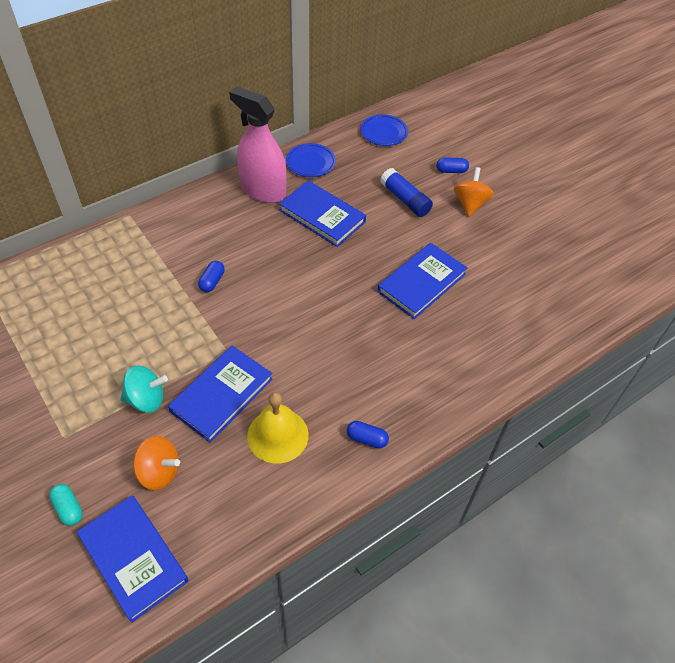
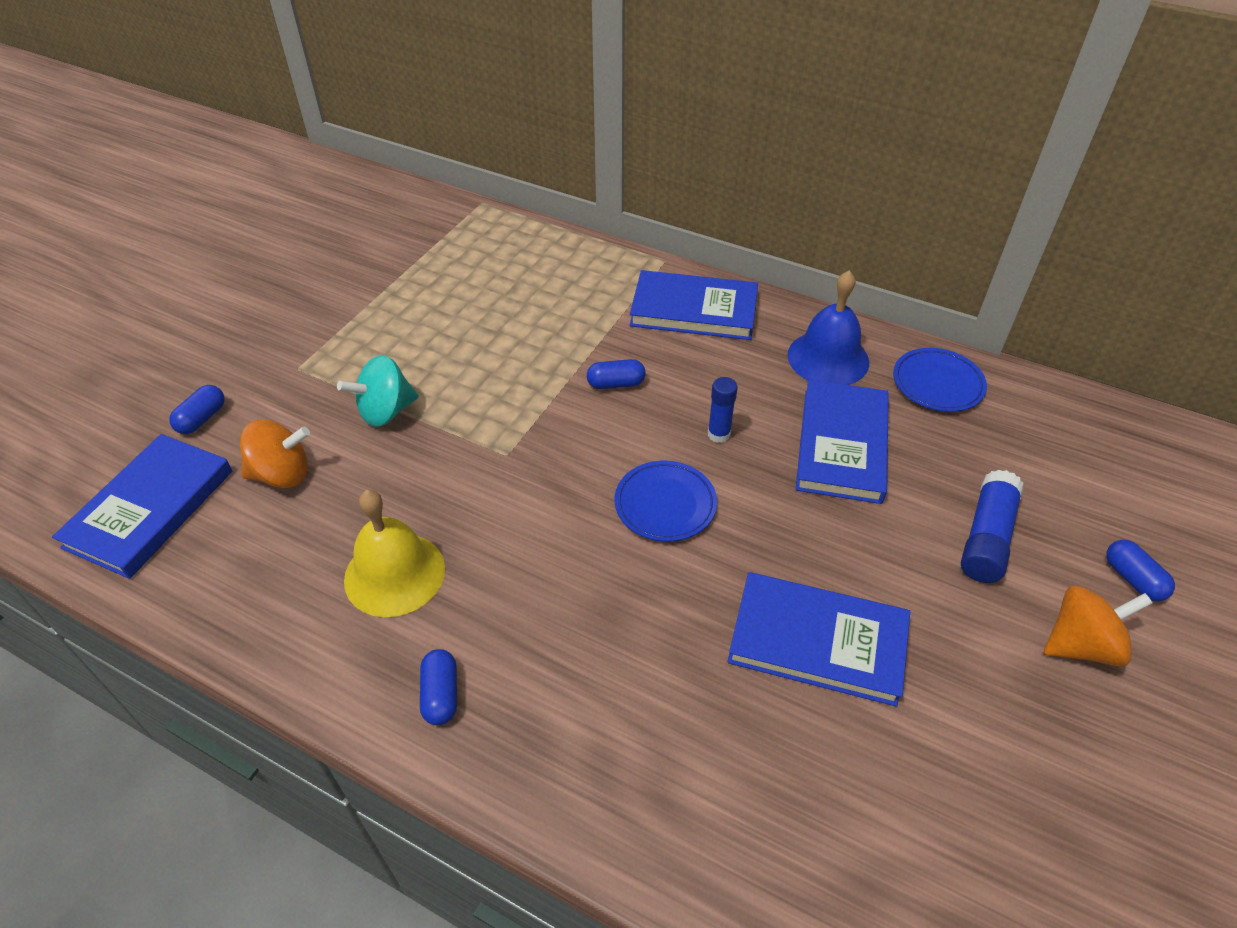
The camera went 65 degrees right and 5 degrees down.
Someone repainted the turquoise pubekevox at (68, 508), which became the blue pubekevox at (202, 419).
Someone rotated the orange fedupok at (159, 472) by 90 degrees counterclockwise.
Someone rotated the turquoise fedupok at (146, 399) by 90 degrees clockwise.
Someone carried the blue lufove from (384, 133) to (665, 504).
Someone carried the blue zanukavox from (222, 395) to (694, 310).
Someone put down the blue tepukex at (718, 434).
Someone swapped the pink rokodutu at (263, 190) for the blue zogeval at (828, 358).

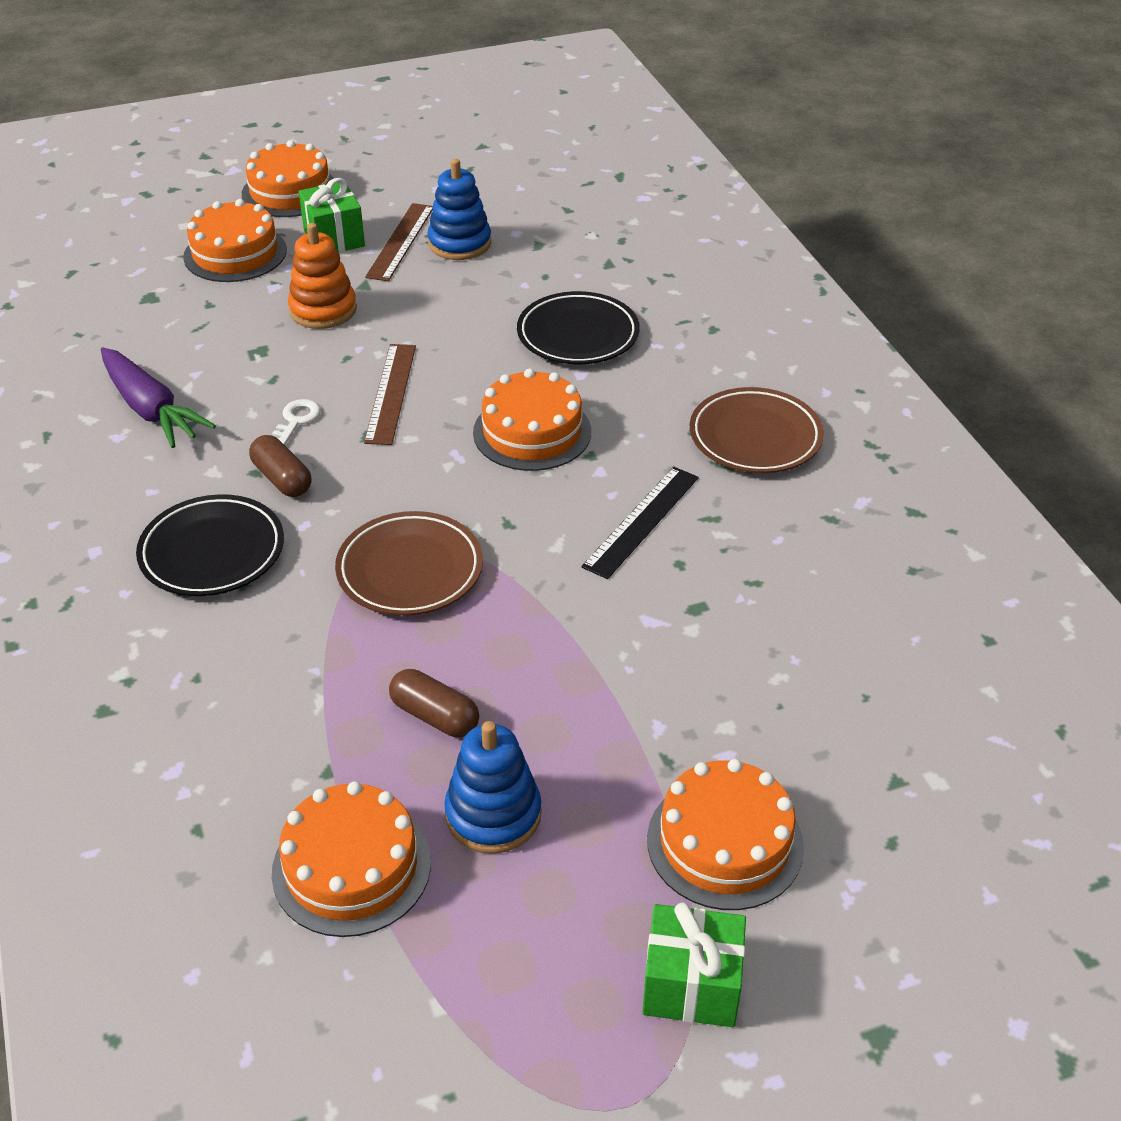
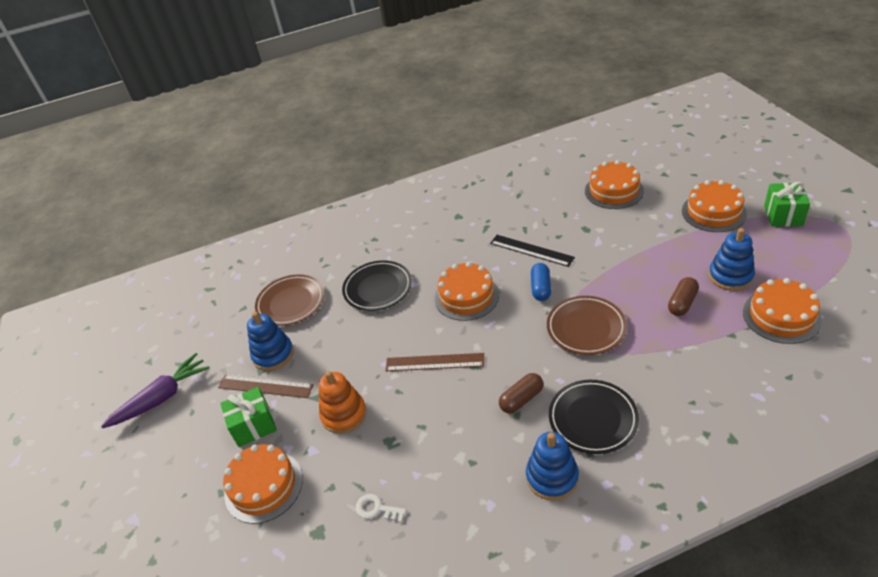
The camera went 85 degrees left and 0 degrees up.
Someone carried the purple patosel from (151, 409) to (161, 398).
Someone carried the brown lufove from (755, 437) to (291, 303).
Someone carried the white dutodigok from (296, 420) to (376, 509).
Someone put down the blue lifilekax at (552, 477).
Someone put down the blue pubekevox at (541, 288).
Someone carried the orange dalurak from (290, 191) to (614, 191).

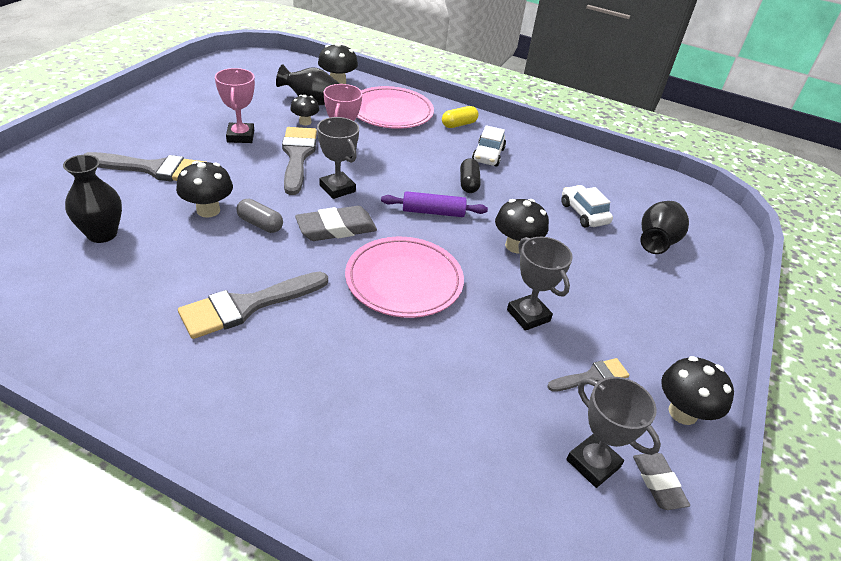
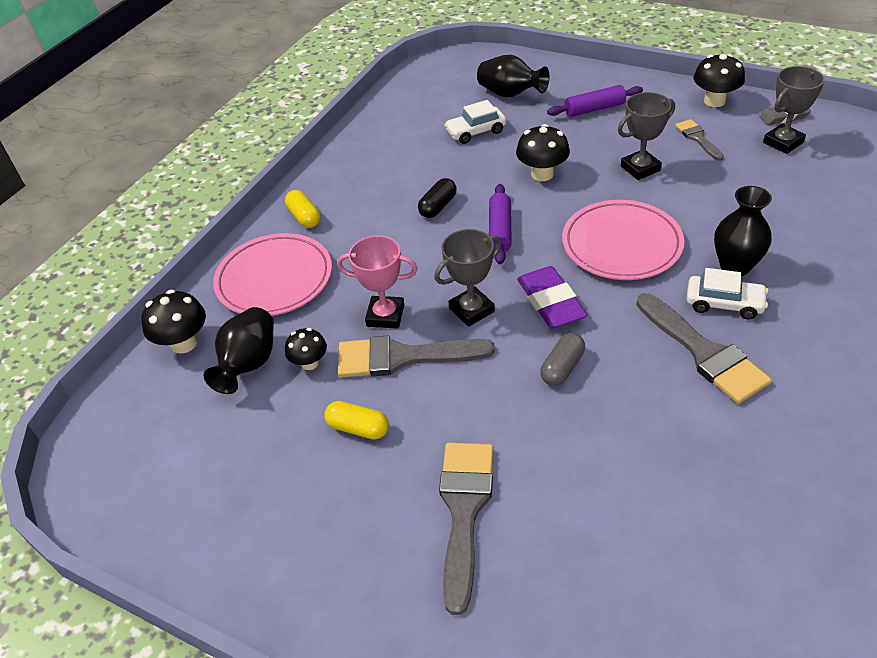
The camera went 80 degrees left and 5 degrees up.
Someone swapped the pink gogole at (240, 136) for the yellow pubekevox at (358, 428).
Someone rotated the black pubekevox at (468, 183) by 60 degrees counterclockwise.
Someone repainted the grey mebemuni at (336, 228), which became the purple mebemuni at (550, 302).
Someone put down the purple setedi at (594, 109).
Someone carried the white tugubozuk from (488, 155) to (724, 303).
Someone carried the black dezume from (102, 234) to (735, 266).
Someone took away the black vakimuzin at (208, 210).

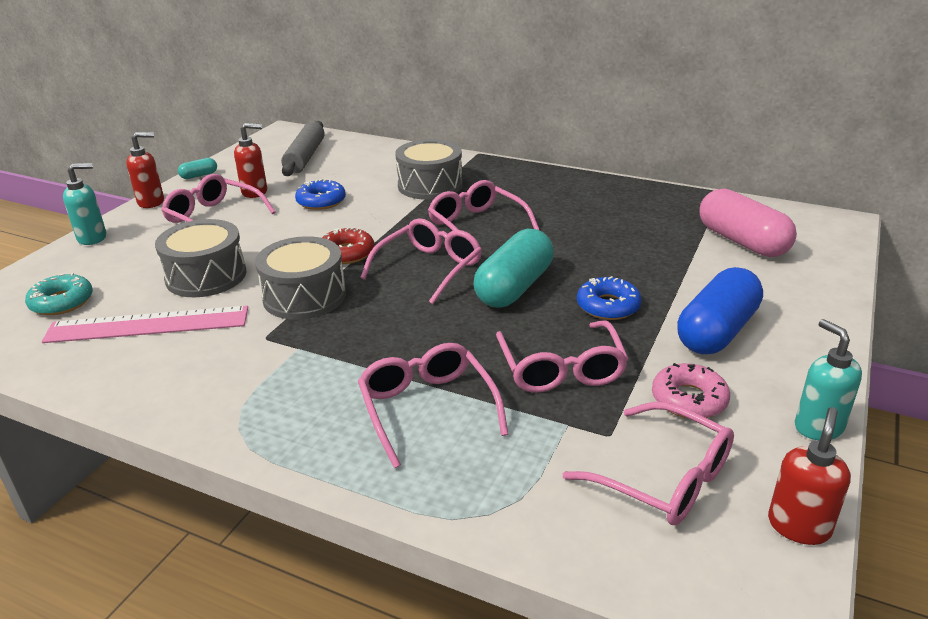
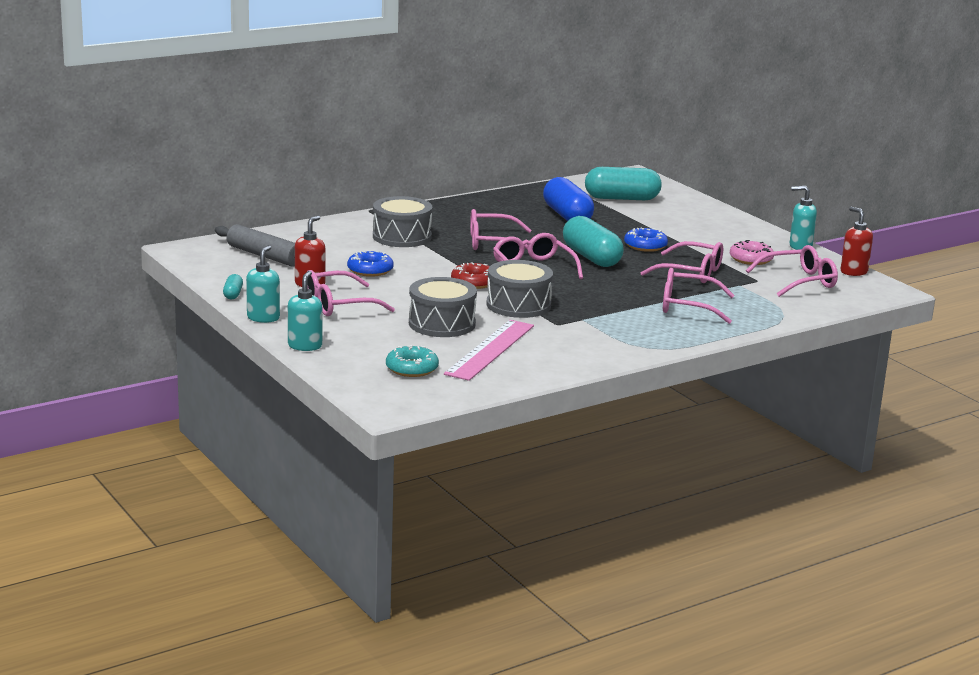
The camera went 60 degrees left and 10 degrees down.
Someone repainted the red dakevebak at (151, 202), which became the turquoise dakevebak at (263, 318).
Someone carried the blue pubekevox from (717, 331) to (567, 216).
Someone repainted the pink pubekevox at (742, 241), which became the turquoise pubekevox at (622, 198).

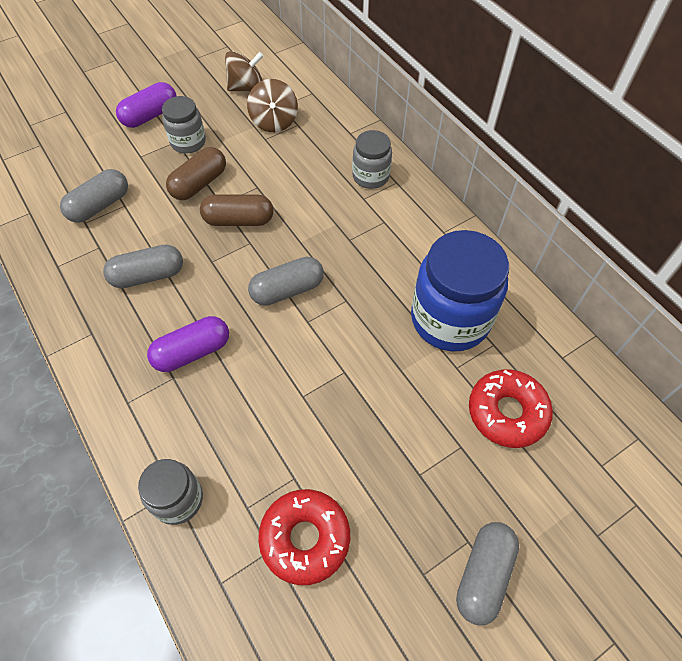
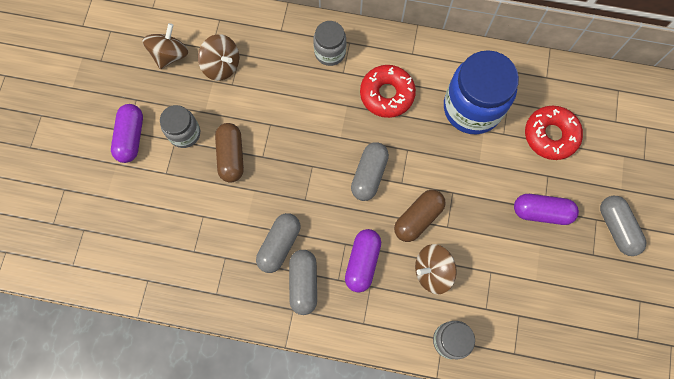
The camera went 45 degrees left and 15 degrees up.
Someone carried the grey pubekevox from (100, 206) to (303, 283).
Someone carried the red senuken from (305, 538) to (387, 94).
Someone carried the brown pubekevox from (238, 220) to (418, 218).
Someone put down the brown fedupok at (432, 271).
Someone put down the purple pubekevox at (541, 212).

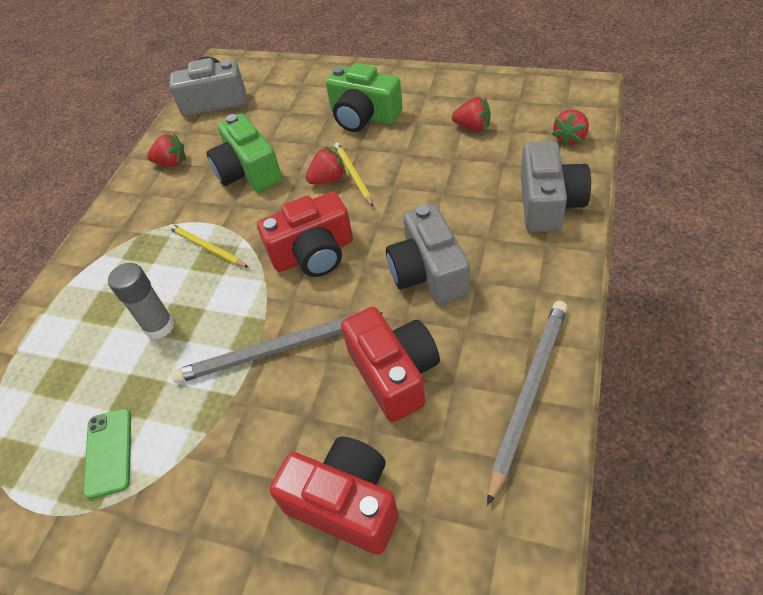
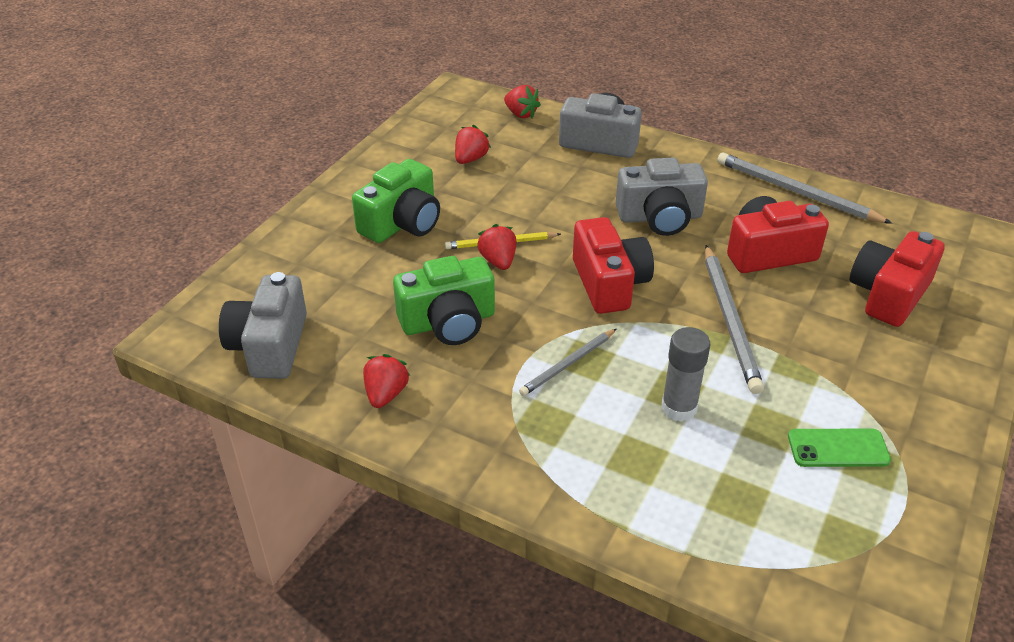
The camera went 85 degrees left and 10 degrees down.
Someone repainted the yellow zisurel at (207, 247), which became the grey zisurel at (568, 364).

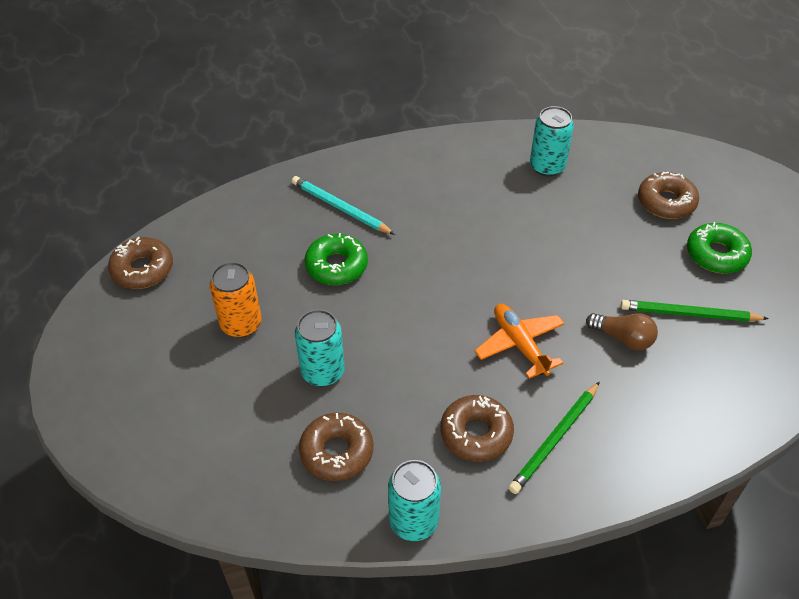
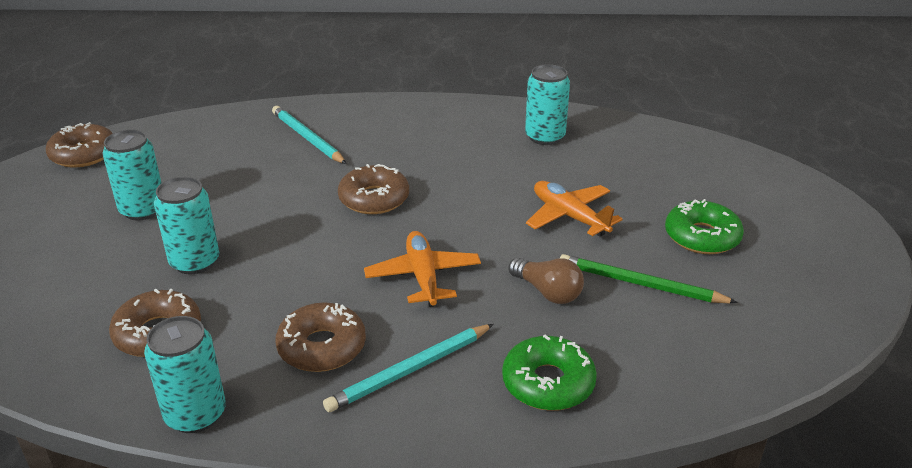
The camera went 15 degrees right and 15 degrees down.
Someone repainted the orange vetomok at (241, 324), which became the turquoise vetomok at (143, 210).
Someone repainted the green zisurel at (555, 439), which became the turquoise zisurel at (410, 370).
Someone carried the brown senuken from (666, 202) to (374, 199).
Someone carried the green senuken from (336, 266) to (548, 383).
Someone put down the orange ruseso at (569, 216).

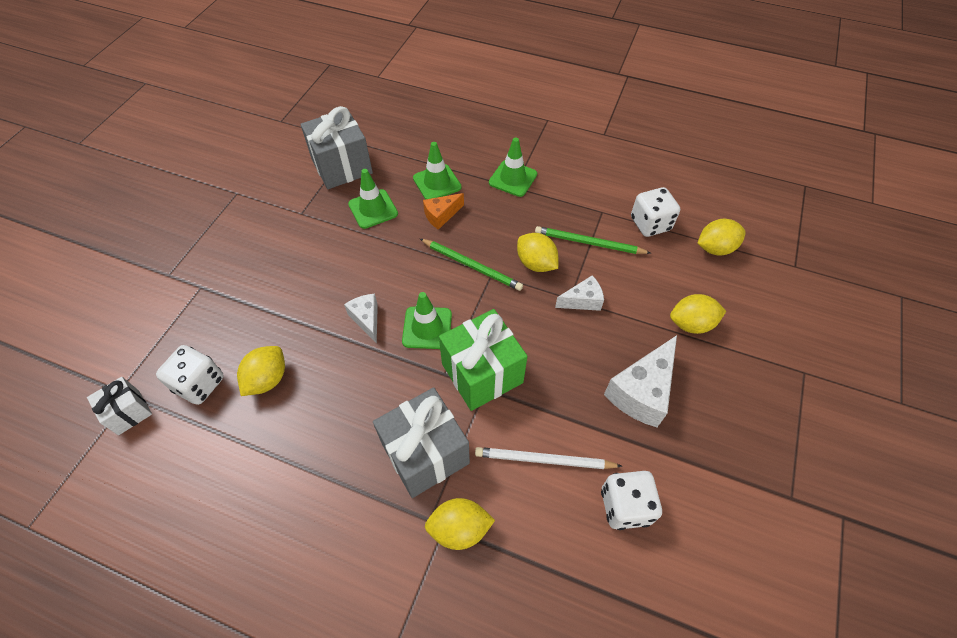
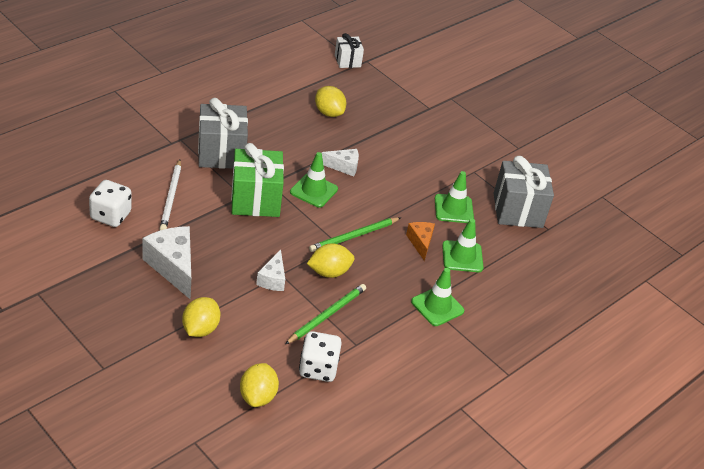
The camera went 110 degrees right and 15 degrees down.
Someone rotated the white zisurel at (544, 460) by 150 degrees clockwise.
Someone took away the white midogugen at (200, 384).
Someone took away the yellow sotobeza at (459, 528).

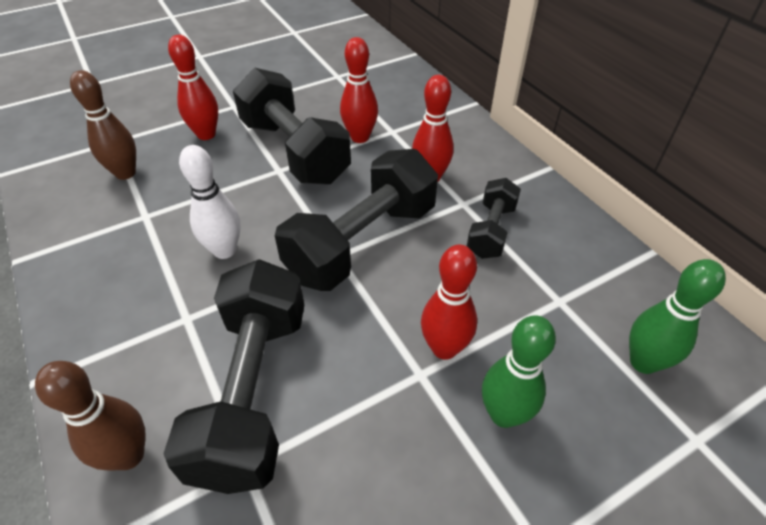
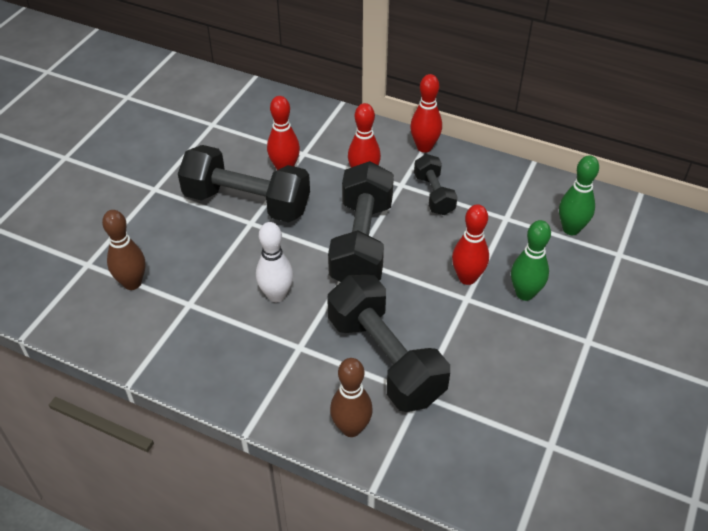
The camera went 35 degrees left and 0 degrees up.
Someone carried the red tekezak from (206, 134) to (424, 147).

